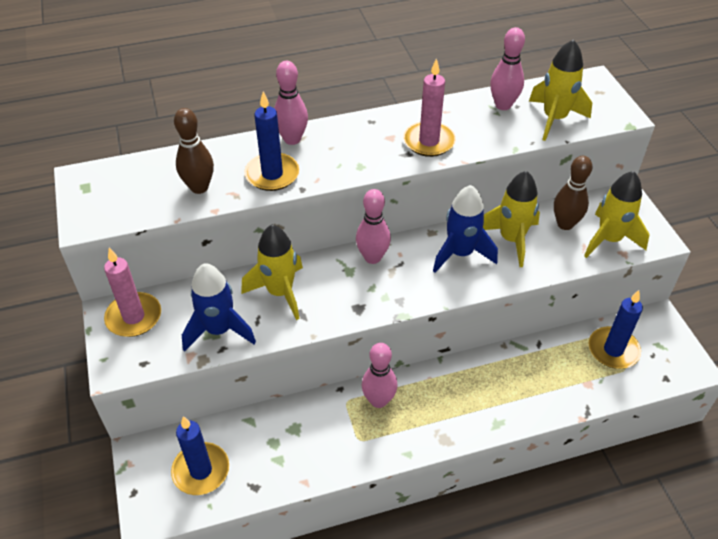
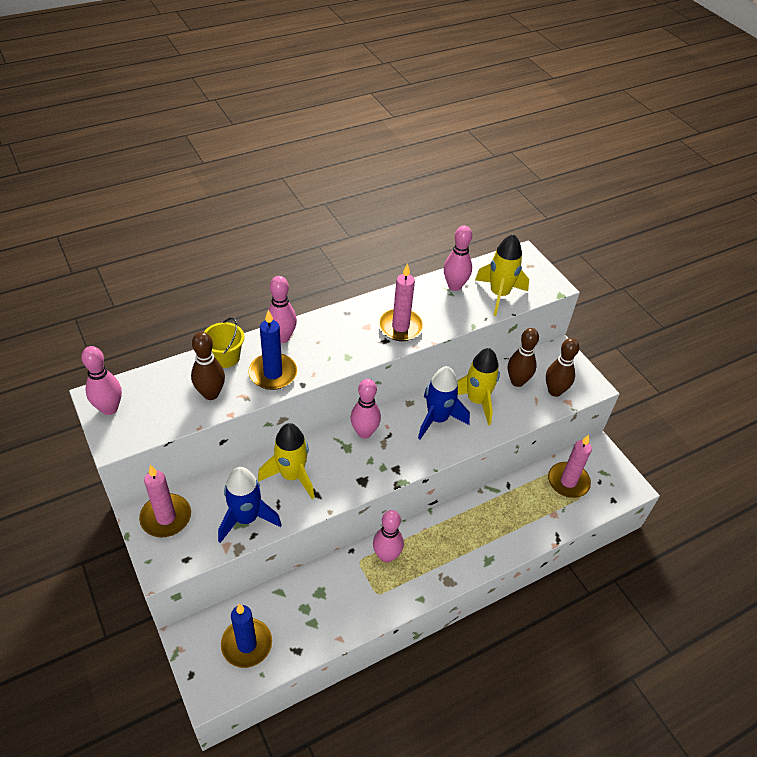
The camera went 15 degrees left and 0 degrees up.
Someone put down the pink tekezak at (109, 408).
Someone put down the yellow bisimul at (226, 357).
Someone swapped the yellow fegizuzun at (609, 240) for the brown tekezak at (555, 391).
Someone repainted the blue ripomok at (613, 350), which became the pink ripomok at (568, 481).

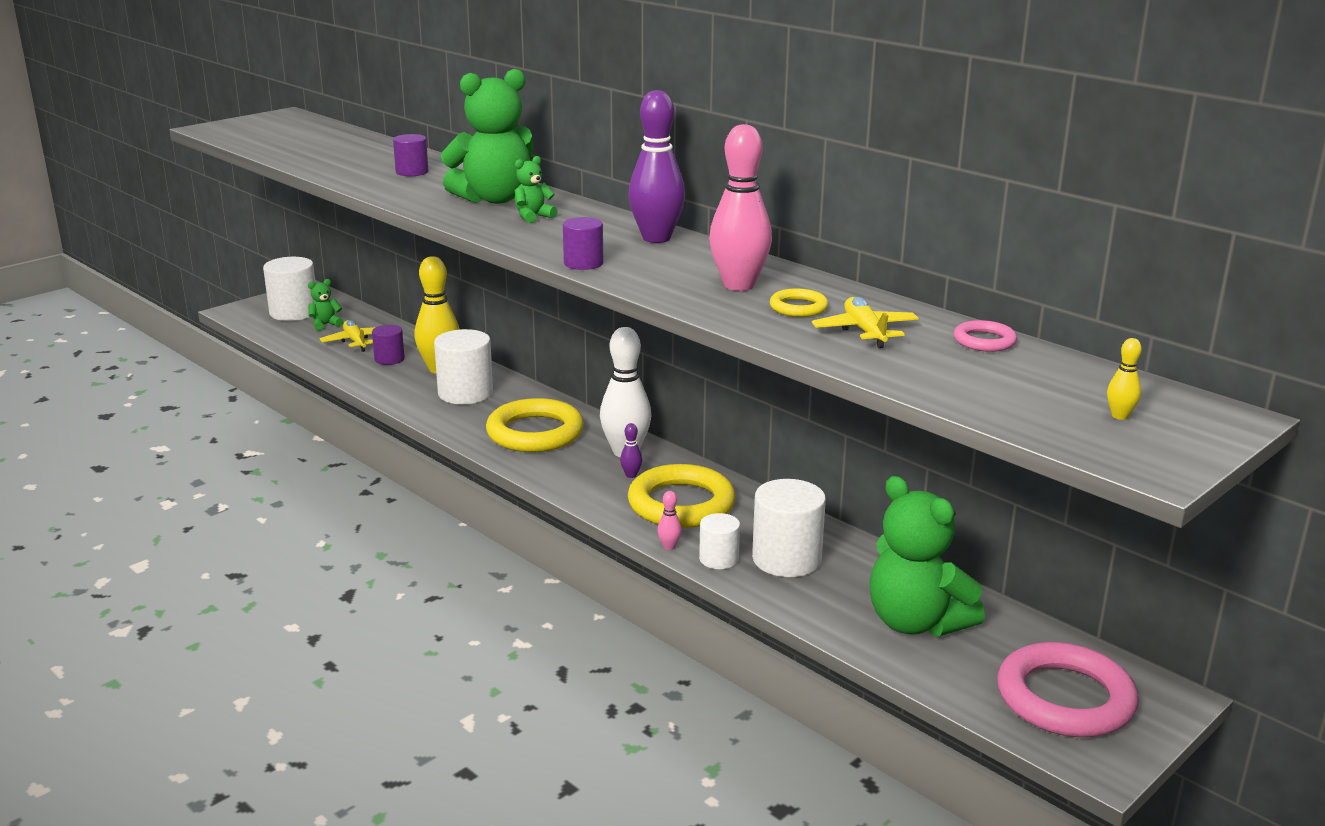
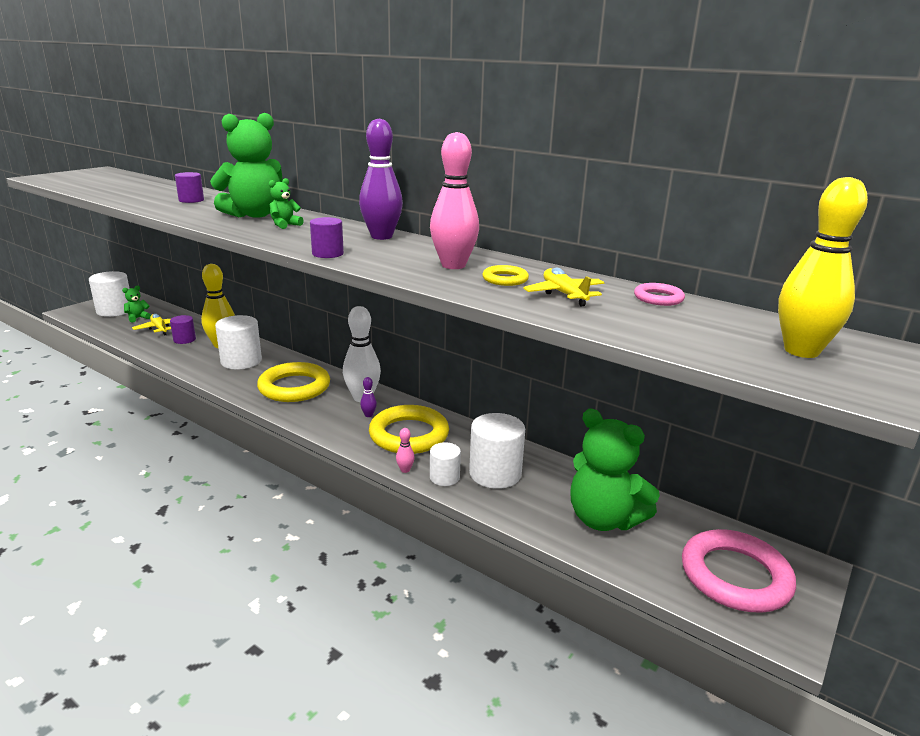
The camera went 10 degrees left and 0 degrees up.
Someone scaled the yellow tekezak at (1119, 416) by 2.41.

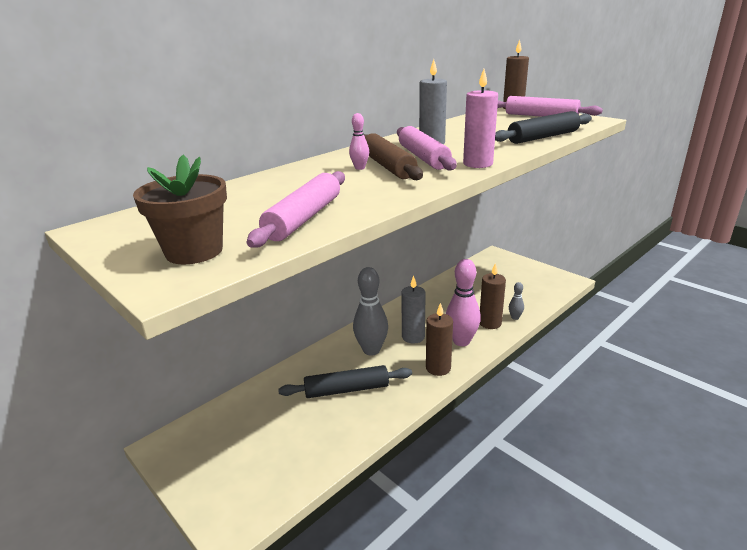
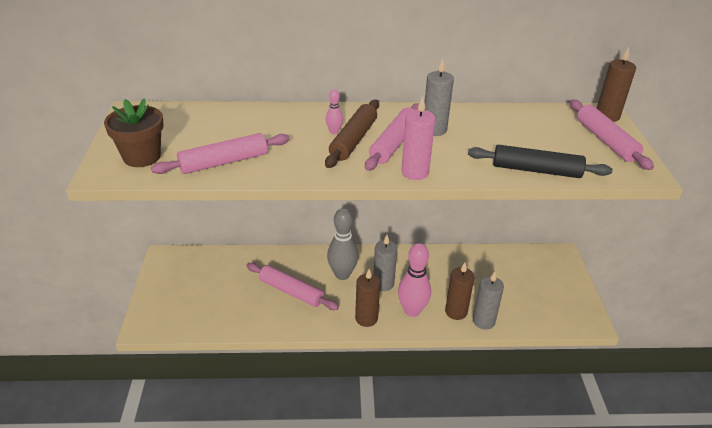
The camera went 40 degrees right and 10 degrees up.
Someone repainted the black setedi at (347, 389), which became the pink setedi at (291, 291).
Someone swapped the grey tekezak at (515, 317) for the grey ripomok at (483, 321).

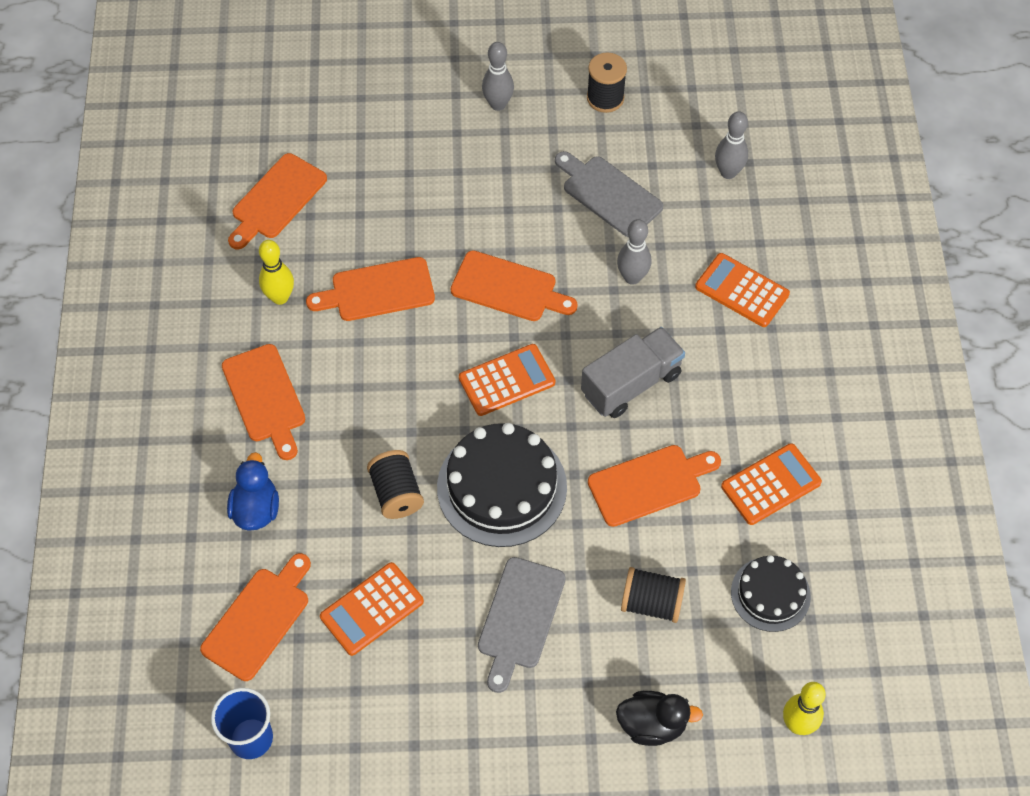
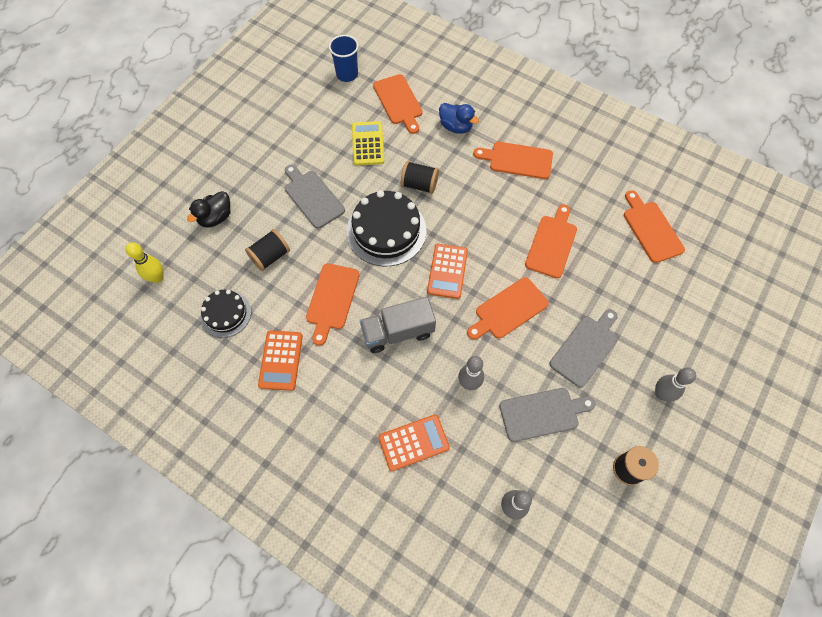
The camera went 125 degrees right and 5 degrees up.
Someone repainted the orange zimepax at (372, 609), which became the yellow zimepax at (368, 144).
Someone rotated the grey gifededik at (631, 384) by 75 degrees clockwise.
Someone put down the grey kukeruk at (585, 348).
Someone took away the yellow tekezak at (280, 297).

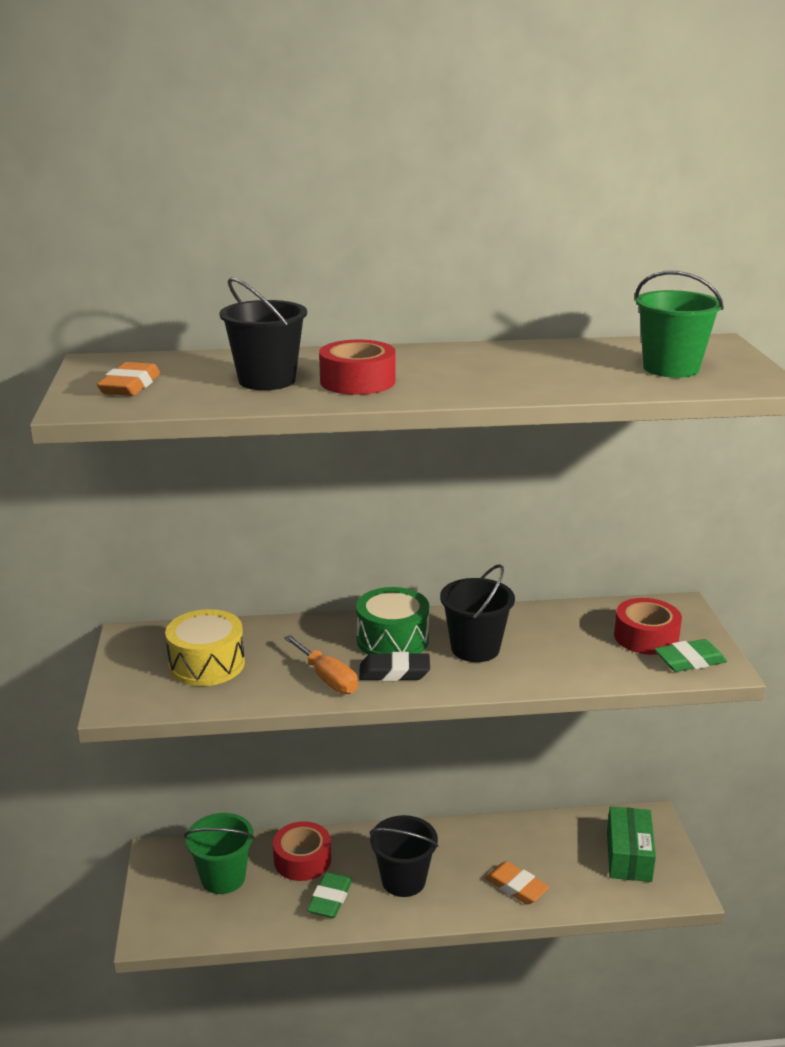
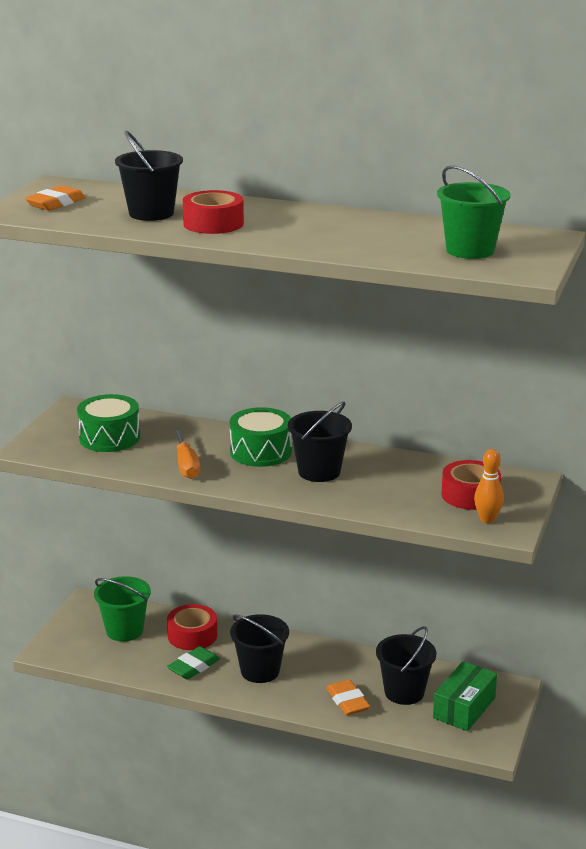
The camera went 25 degrees right and 0 degrees up.
Someone repainted the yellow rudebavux at (207, 664), which became the green rudebavux at (109, 438).
Someone put down the black bisimul at (404, 692).
Someone swapped the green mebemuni at (689, 661) for the orange tekezak at (487, 519).
Someone took away the black mebemuni at (394, 672).

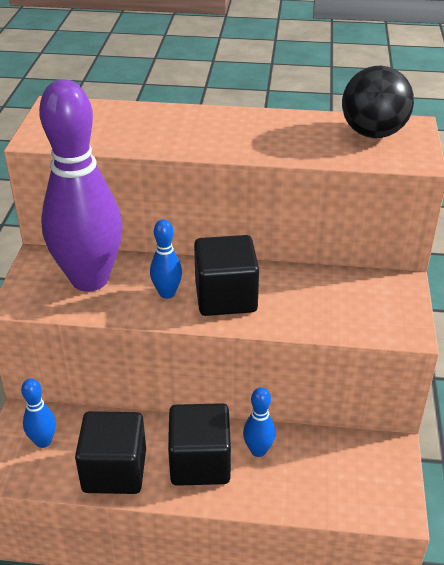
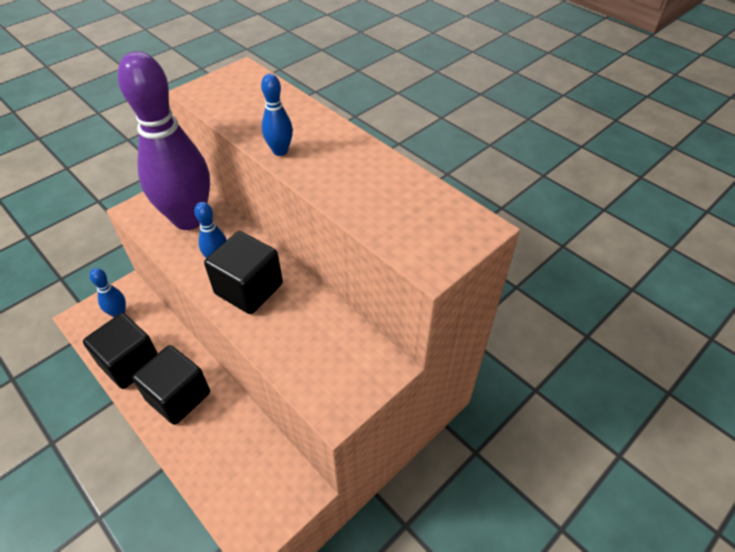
The camera went 40 degrees right and 10 degrees up.
Someone carried the blue tekezak from (258, 450) to (280, 151).
Someone took away the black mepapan at (373, 133).

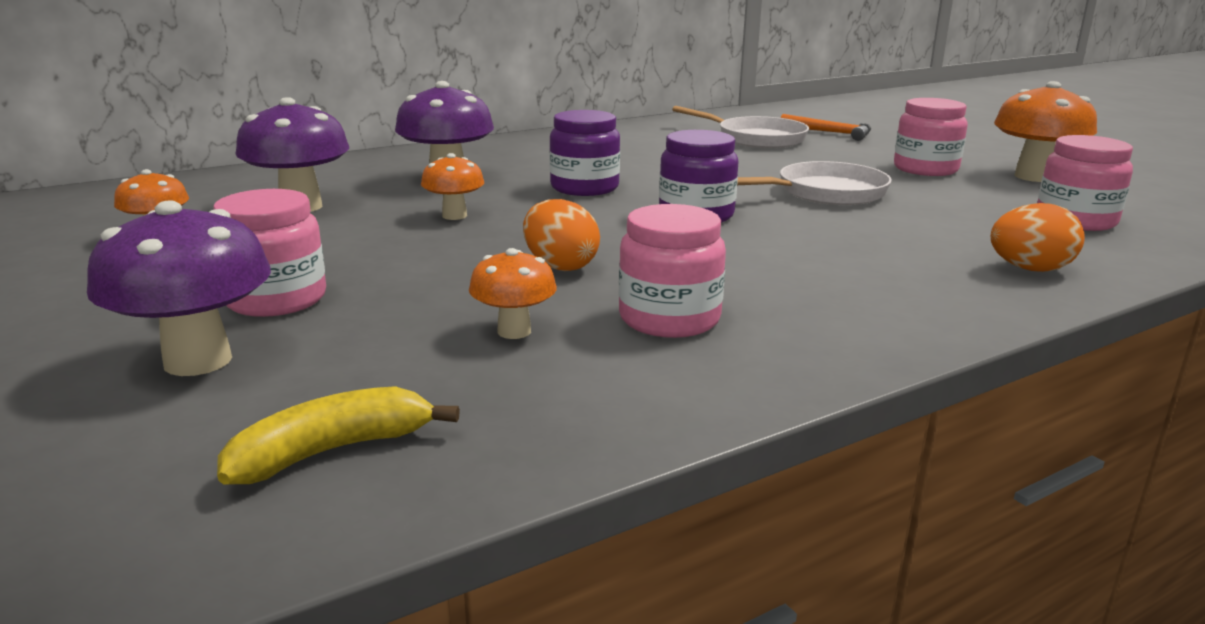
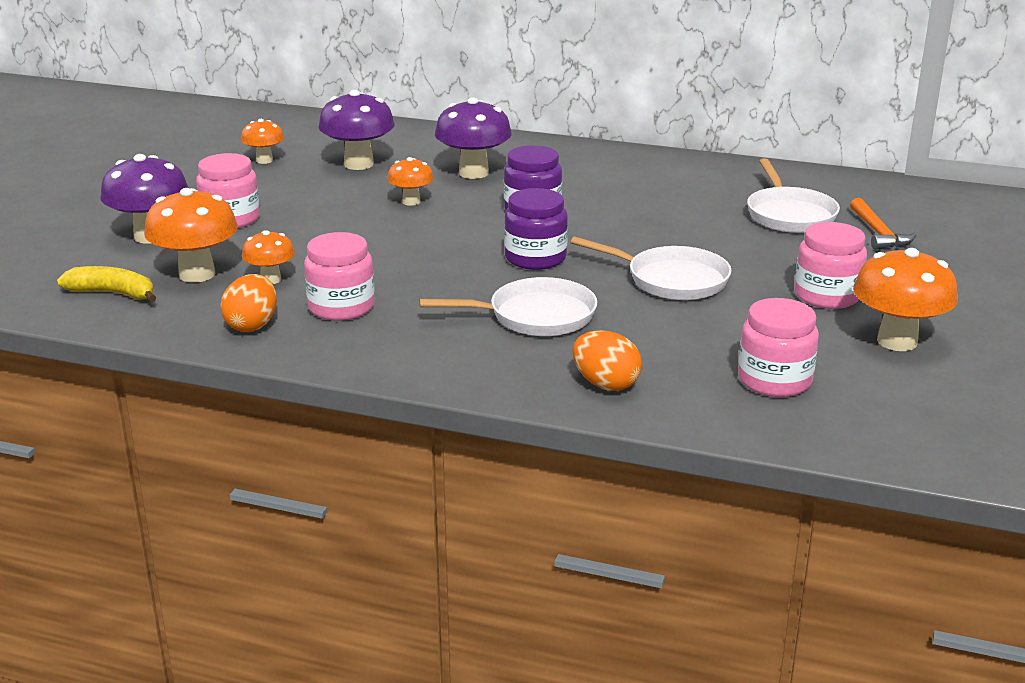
The camera went 50 degrees right and 5 degrees up.
Someone put down the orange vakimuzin at (197, 274).
Someone carried the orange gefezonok from (560, 266) to (252, 325).
Someone put down the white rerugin at (535, 316).

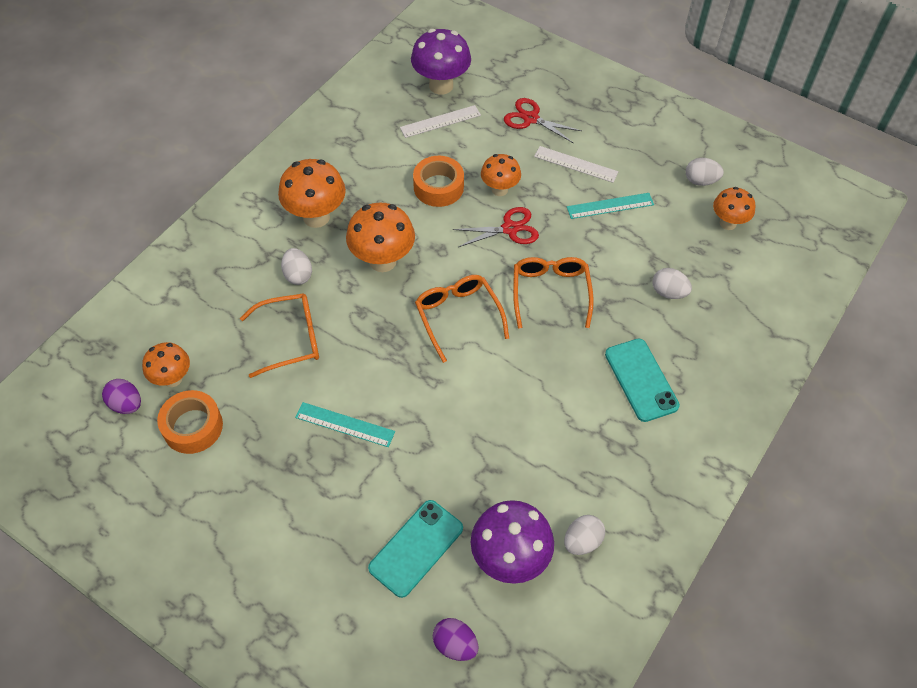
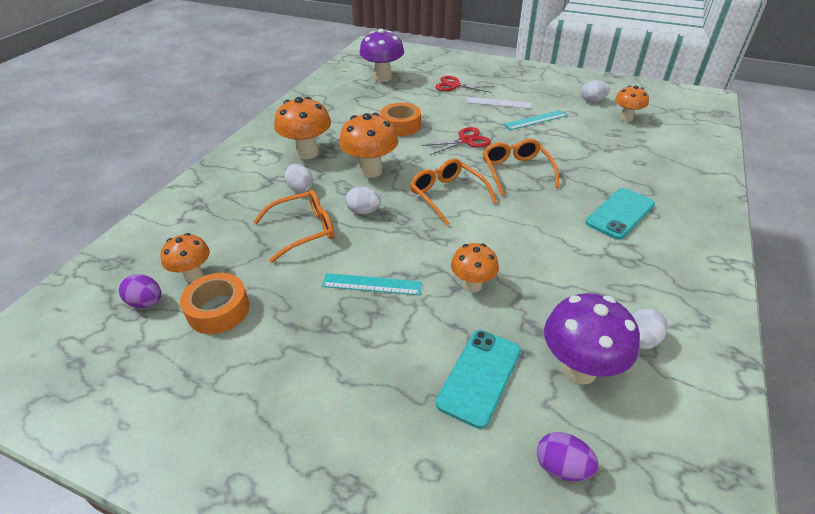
The camera went 10 degrees left and 15 degrees down.
Someone carried the white gefezonok from (668, 292) to (363, 211).
Someone carried the orange vakimuzin from (499, 190) to (472, 285).
Someone rotated the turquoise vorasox at (641, 380) by 75 degrees clockwise.
Someone took away the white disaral at (440, 121).

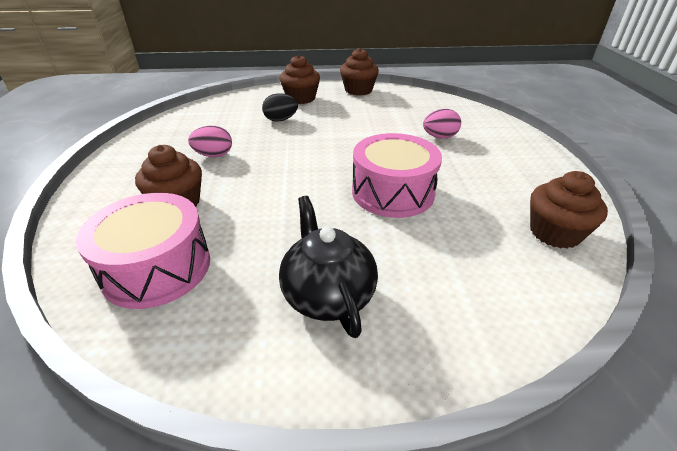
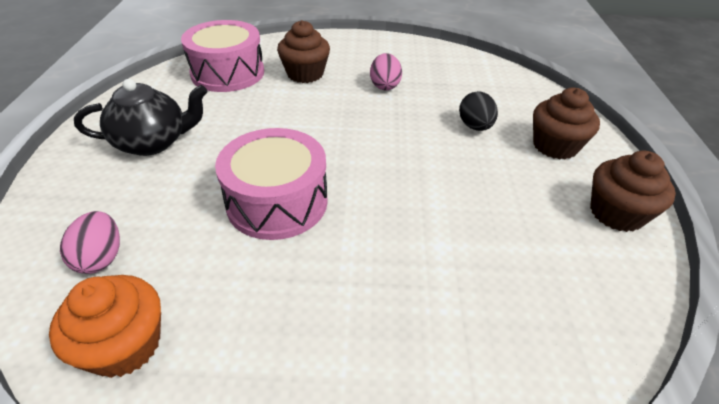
The camera went 95 degrees right and 5 degrees up.
Someone repainted the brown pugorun at (554, 233), which became the orange pugorun at (125, 345).
Someone carried the pink gefezonok from (439, 137) to (101, 258).

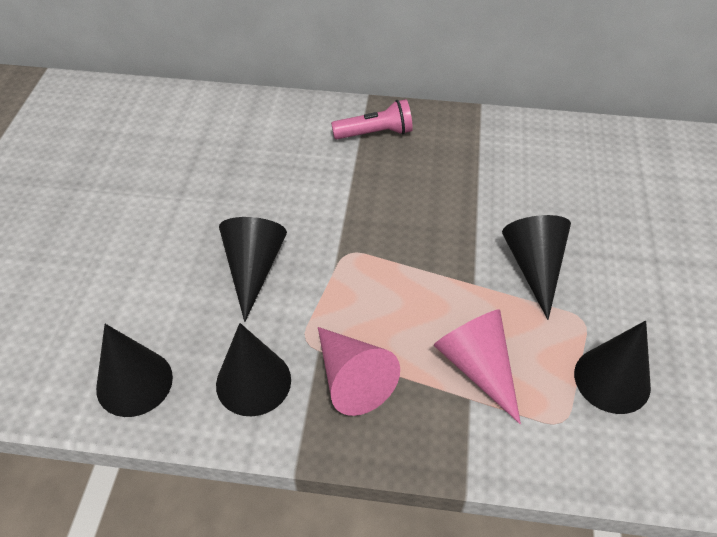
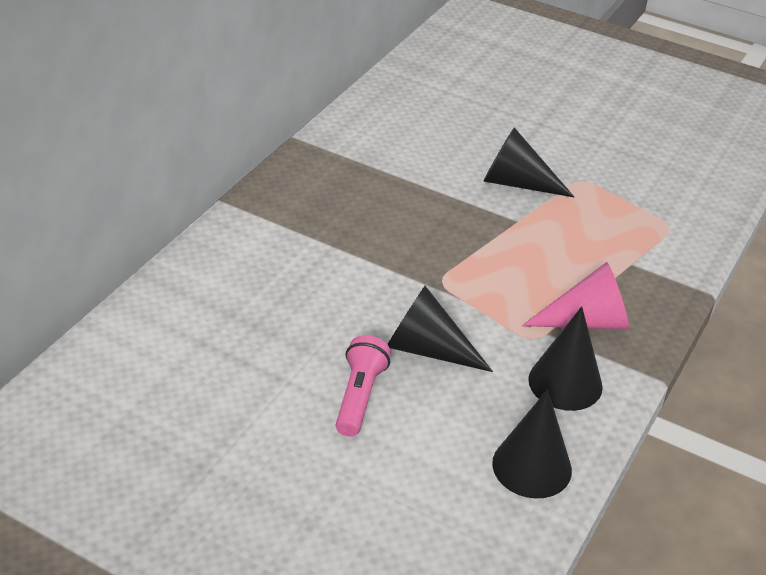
The camera went 70 degrees left and 10 degrees down.
Someone carried the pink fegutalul from (375, 133) to (359, 396).
Someone took away the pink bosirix at (477, 367).
Someone took away the black bosirix at (612, 380).

